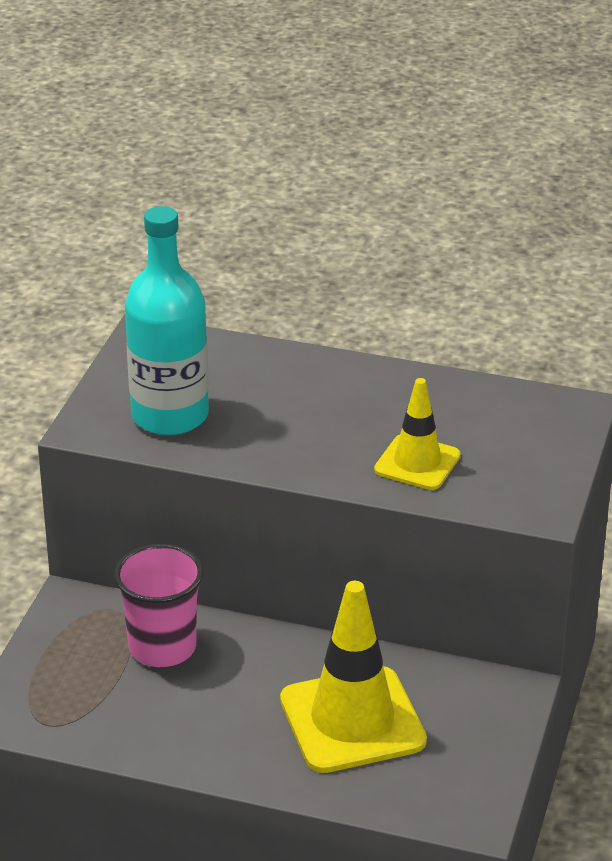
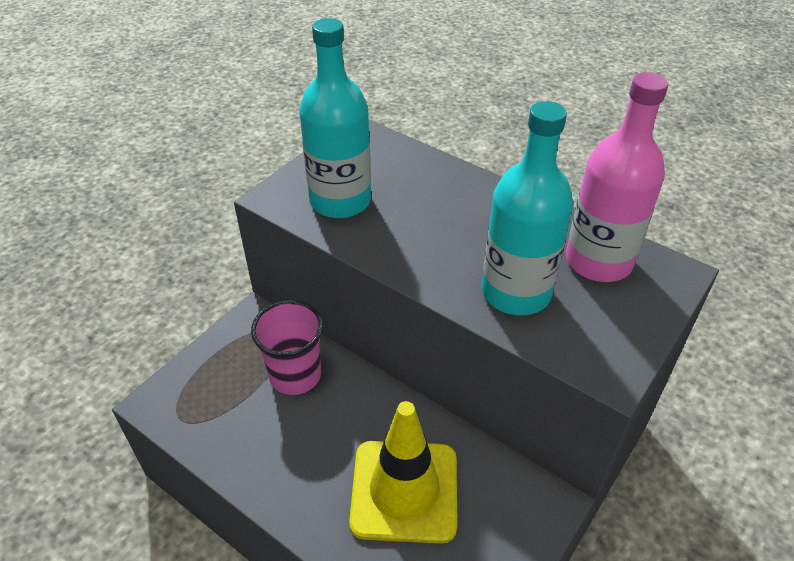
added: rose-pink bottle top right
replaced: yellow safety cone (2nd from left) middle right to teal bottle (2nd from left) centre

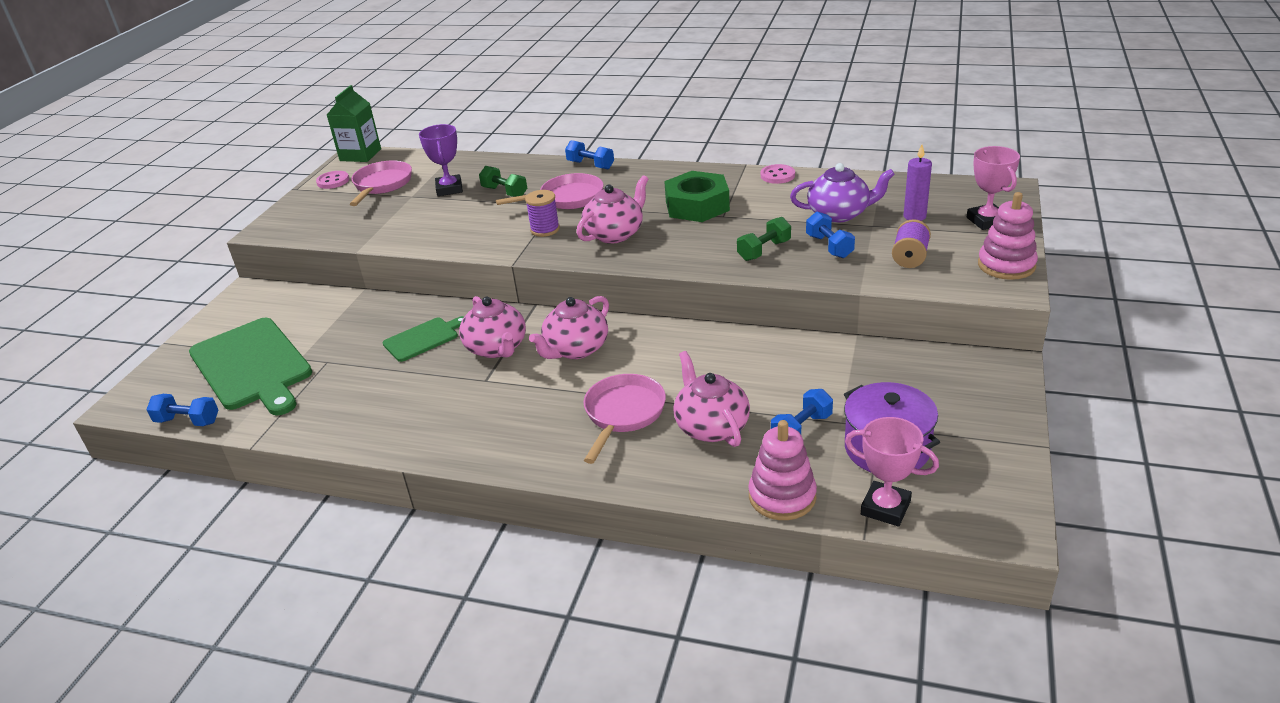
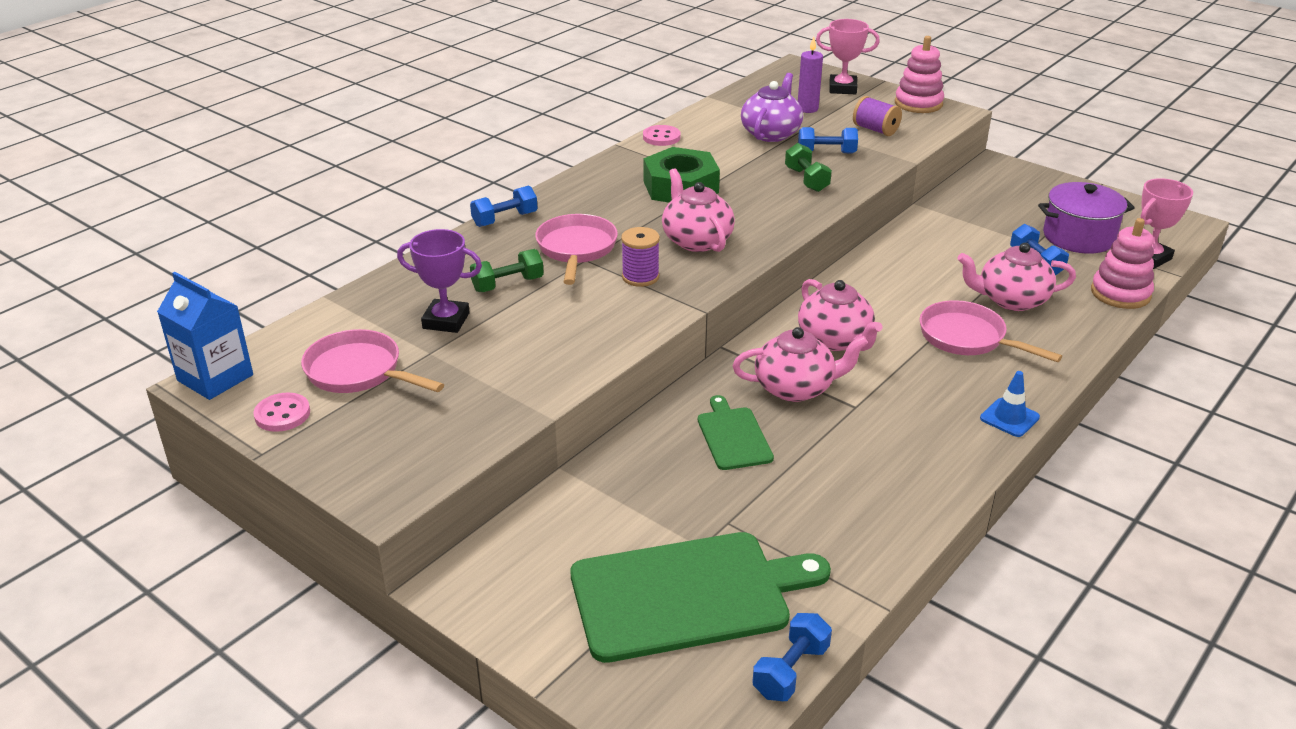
added: cobalt safety cone middle right
recoloured: leaf-green juice carton top left to cobalt juice carton middle left

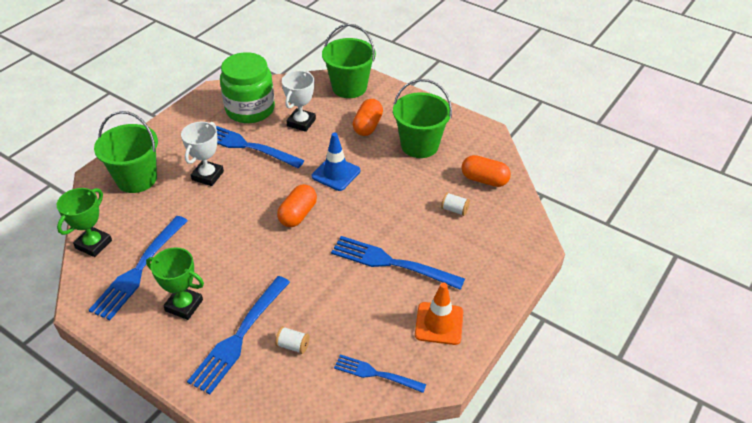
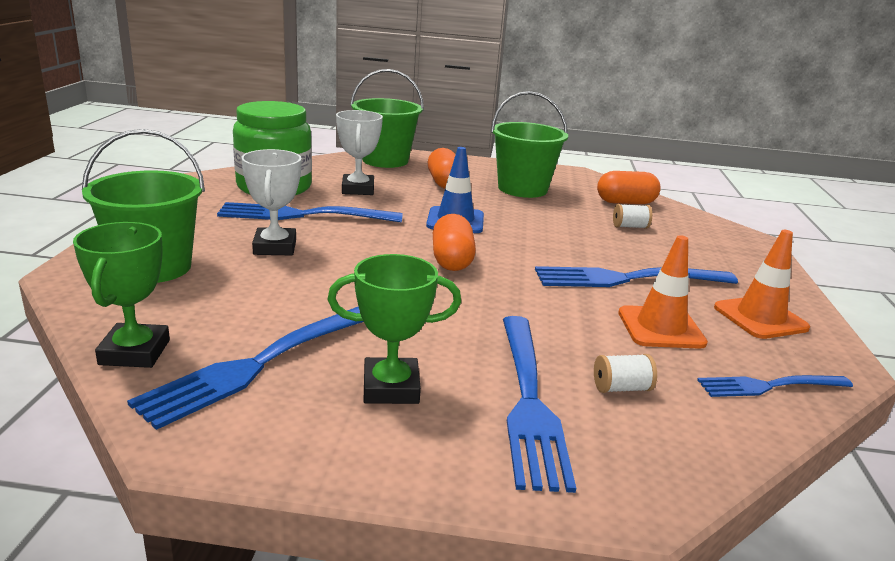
added: orange safety cone (1st from left) middle right
turned: cobalt fork (1st from left) middle left = middle left 45 degrees clockwise

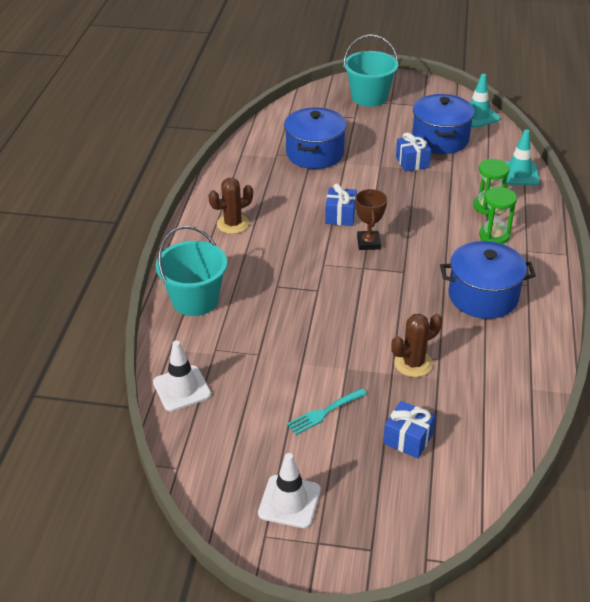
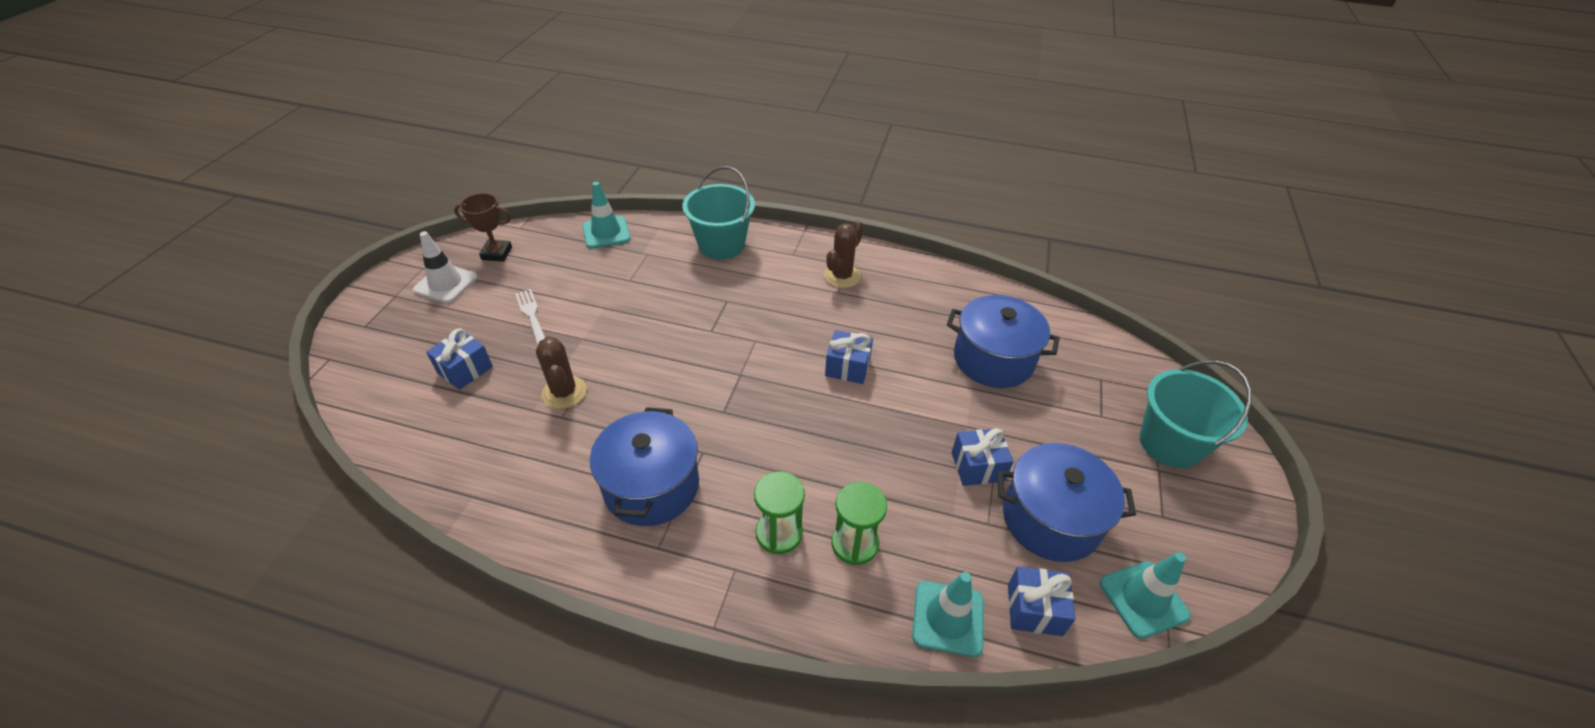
added: cobalt wrapped gift (4th from left) bottom centre
moved: dark brown trophy centre to top left
recoloured: teal fork bottom centre to pure white fork middle left; pure white safety cone (1st from left) middle left to teal safety cone (1st from left) top centre
turned: dark brown saguaro cactus (1st from left in the first image) centre = centre 60 degrees clockwise

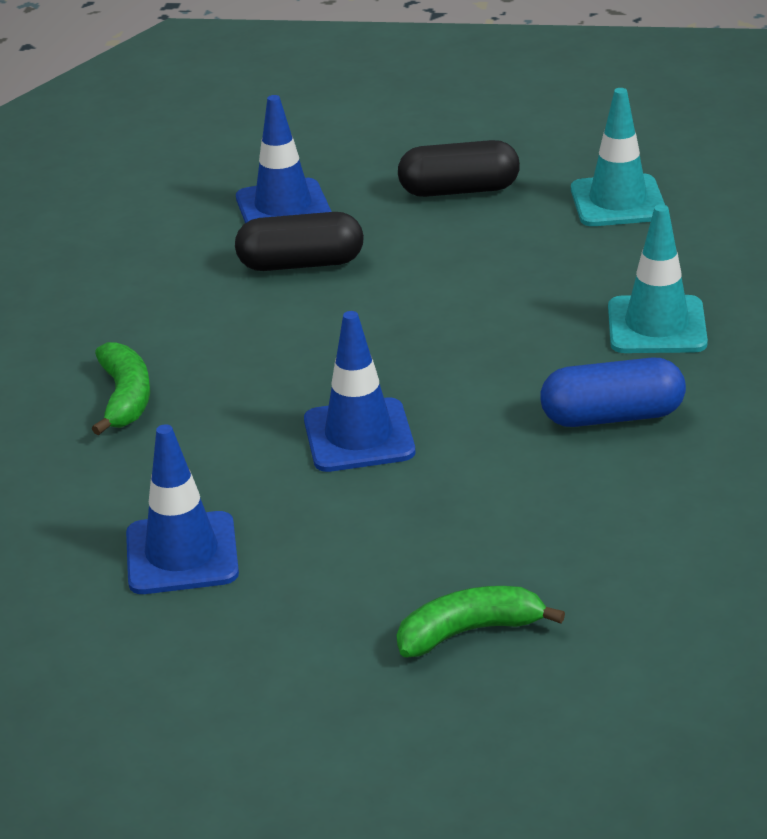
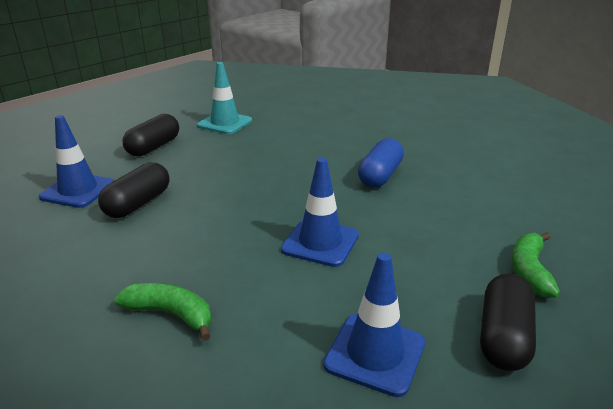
removed: teal safety cone (2nd from left) top right
added: jet-black pill shape (3rd from left) bottom right

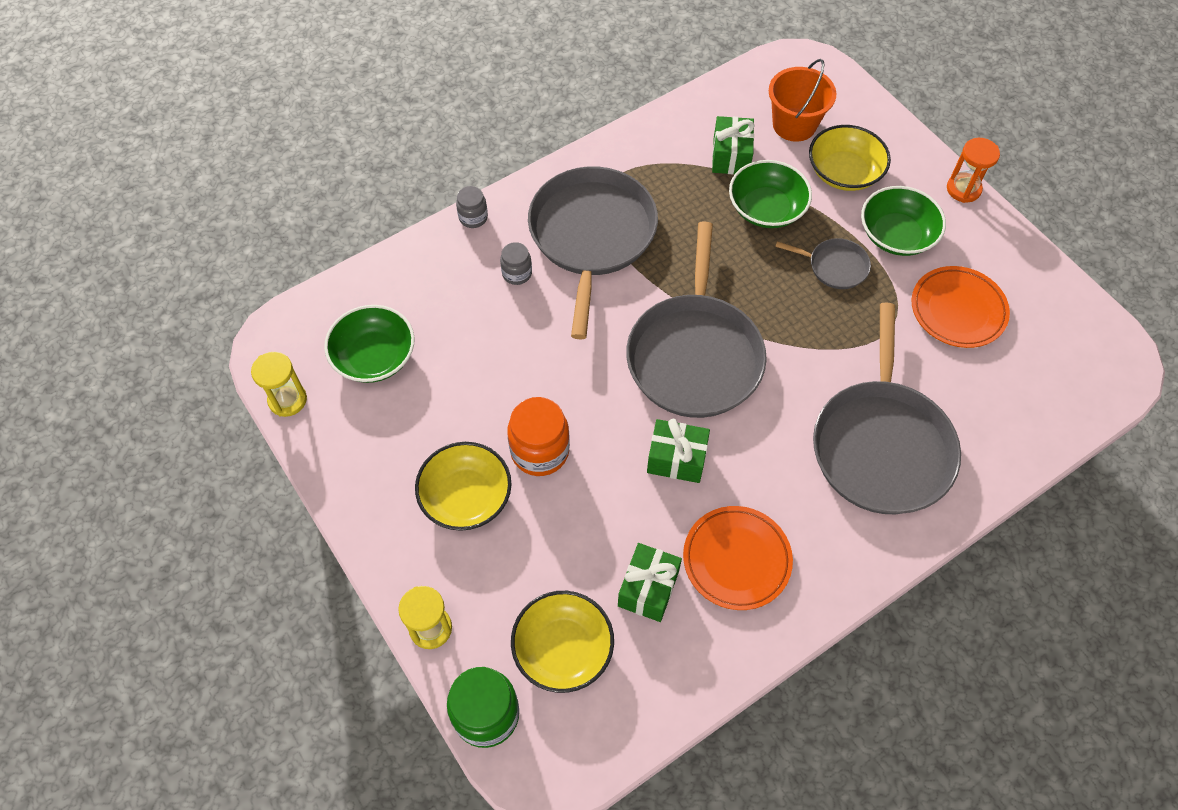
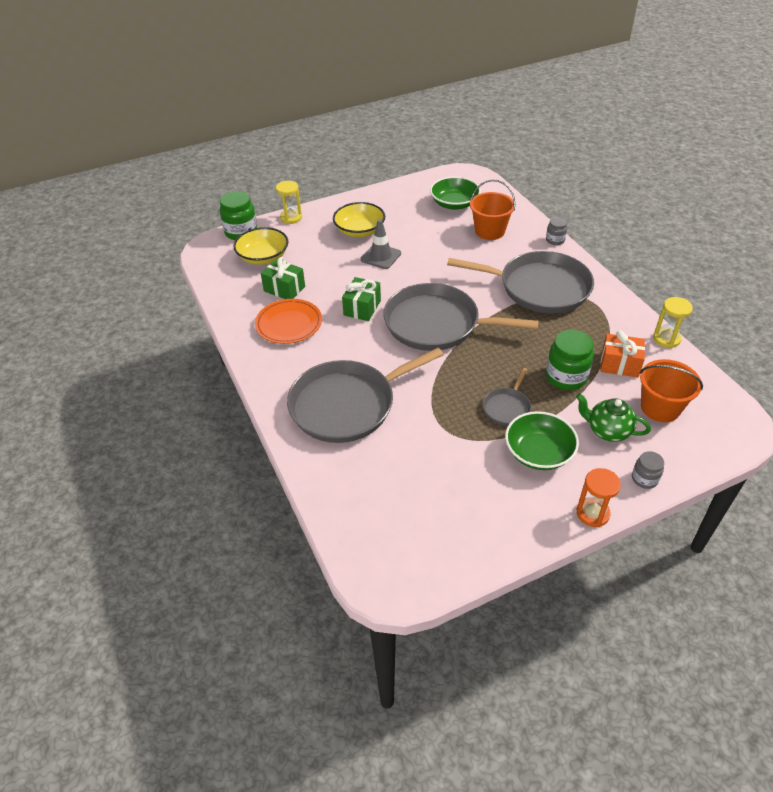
removed: orange dinner plate (2nd from left) middle right
added: orange pail (1st from left) top centre
moved: ash-grey jam jar (2nd from left) top centre to middle right; yellow sandglass (1st from left in the first image) middle left to yellow sandglass (2nd from left) middle right
replaced: orange jam jar centre to ash-grey safety cone top centre; leaf-green bowl (2nd from left) top centre to leaf-green jam jar (2nd from left) middle right; yellow bowl (3rd from left) top right to leaf-green teapot middle right
recoloured: leaf-green wrapped gift (3rd from left) top centre to orange wrapped gift middle right
turned: ash-grey skillet (4th from left in the first image) middle right = centre 45 degrees counterclockwise

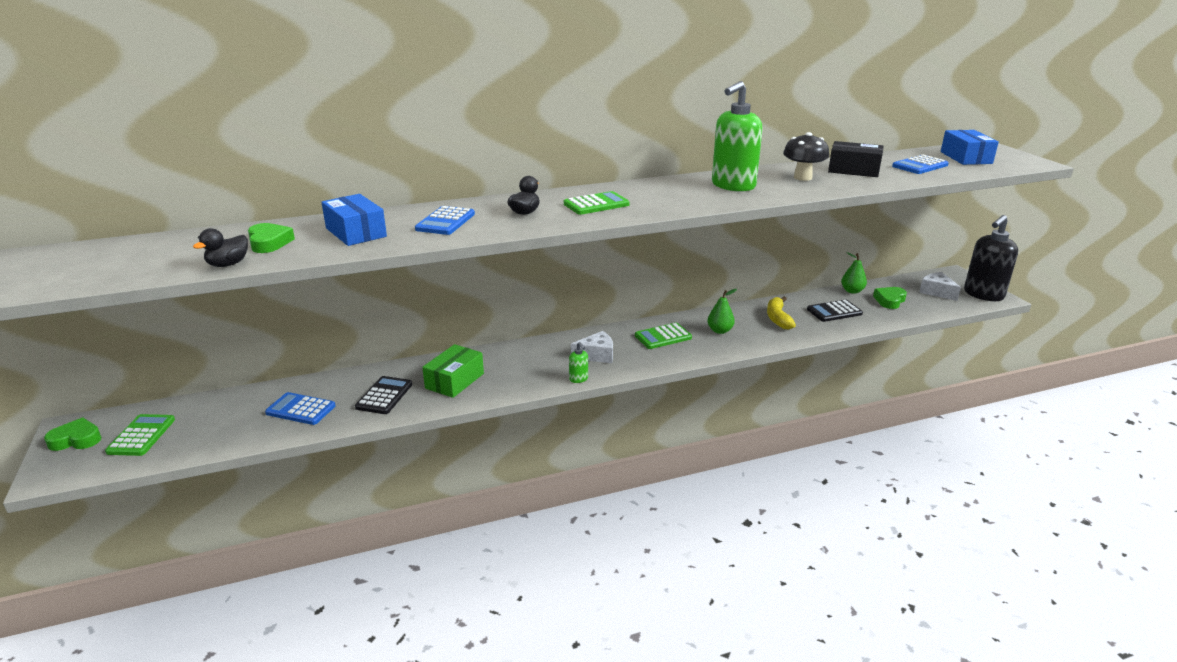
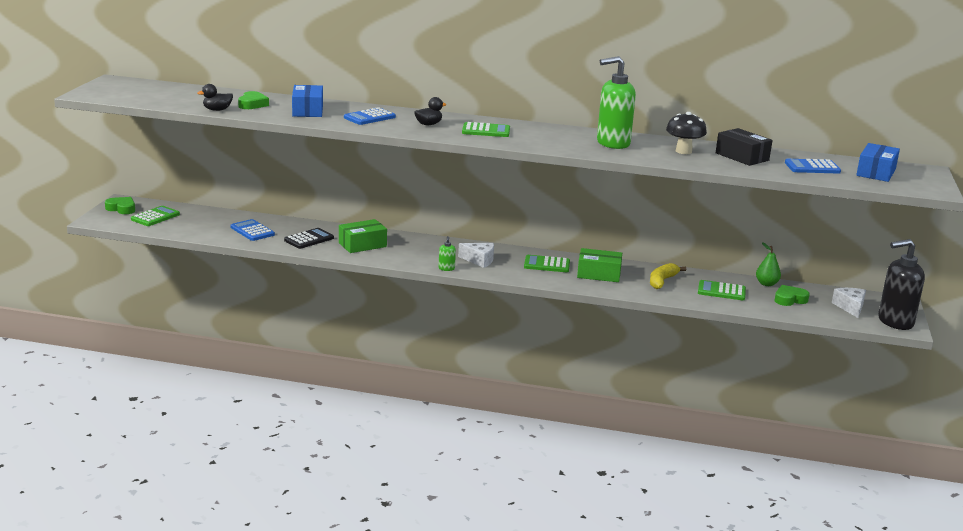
replaced: leaf-green pear fruit (1st from left) centre to leaf-green package (2nd from left) centre
recoloured: jet-black pocket calculator (2nd from left) middle right to leaf-green pocket calculator (4th from left) middle right

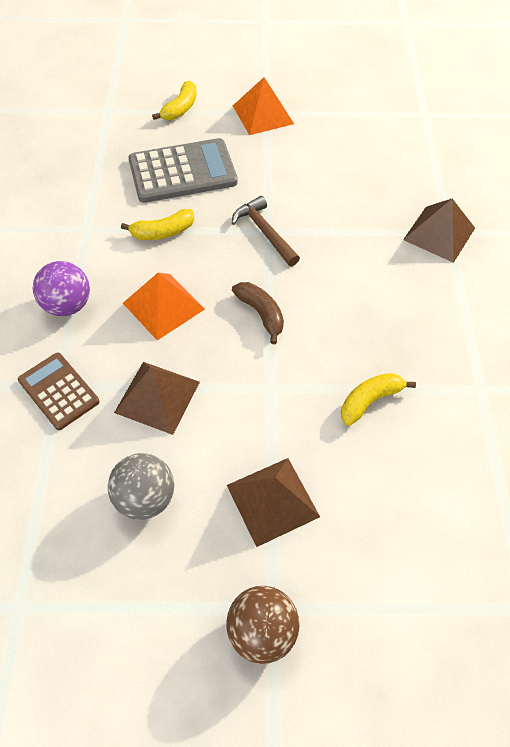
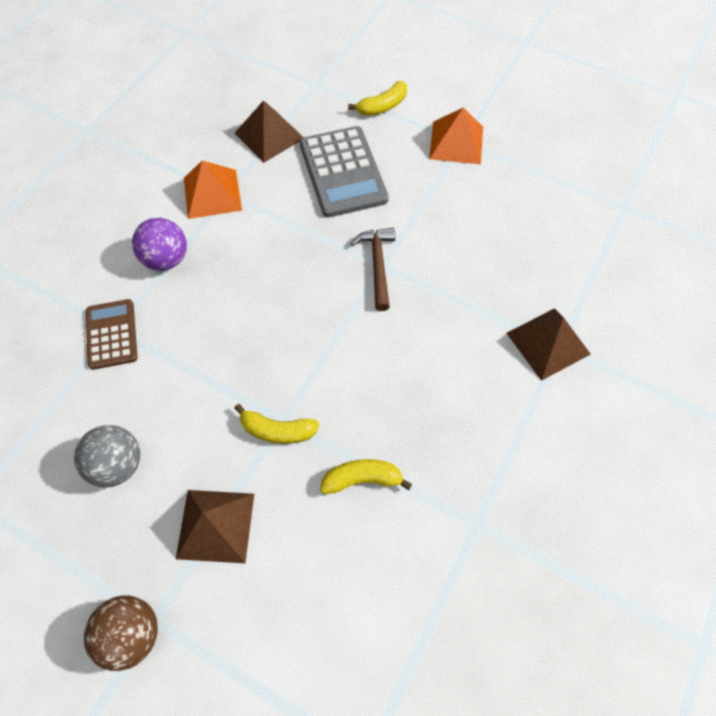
removed: dark brown banana centre
moved: orange pyramid shape (1st from left) middle left to top left; dark brown pyramid shape (1st from left in the first image) middle left to dark brown pyramid shape (2nd from left) top centre; yellow banana (1st from left) top left to centre
turned: ash-grey pocket calculator top centre = top centre 60 degrees clockwise

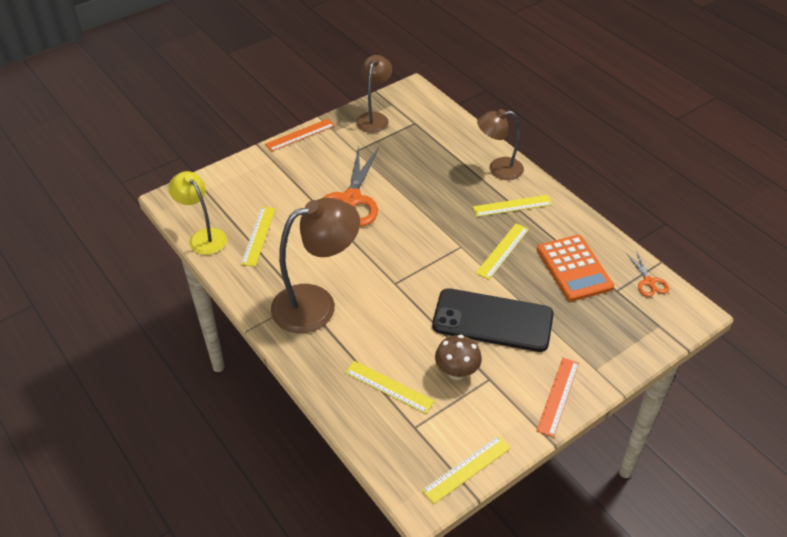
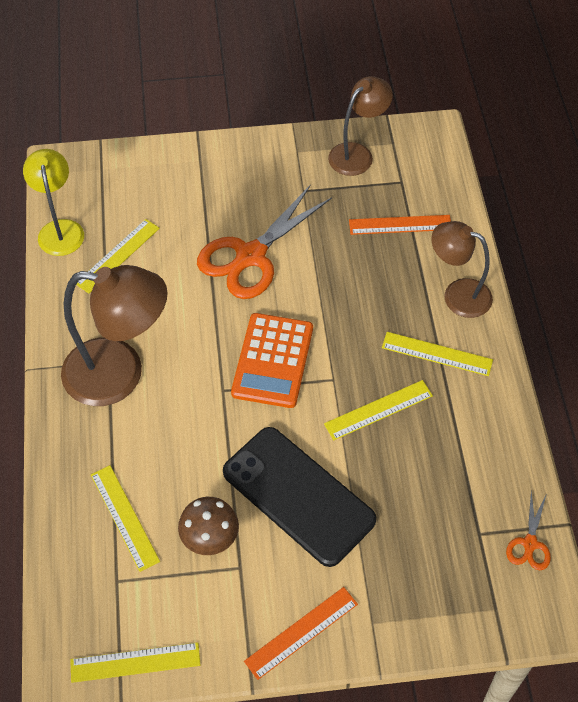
moved: orange pocket calculator middle right to centre; orange measuring stick (1st from left in the first image) top centre to orange measuring stick (2nd from left) top right

